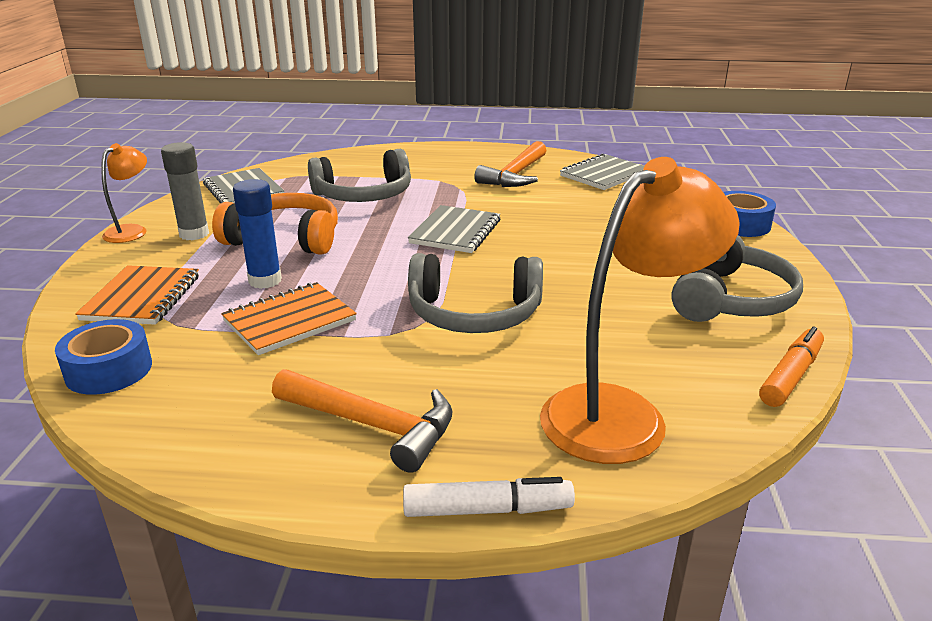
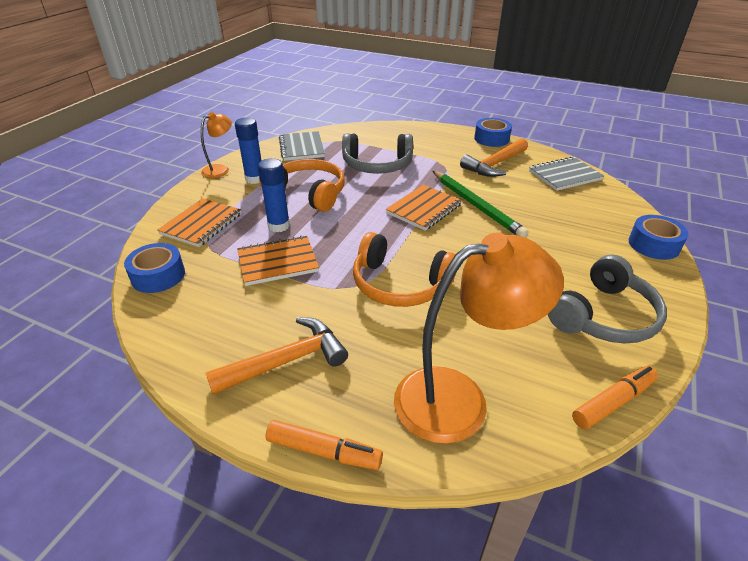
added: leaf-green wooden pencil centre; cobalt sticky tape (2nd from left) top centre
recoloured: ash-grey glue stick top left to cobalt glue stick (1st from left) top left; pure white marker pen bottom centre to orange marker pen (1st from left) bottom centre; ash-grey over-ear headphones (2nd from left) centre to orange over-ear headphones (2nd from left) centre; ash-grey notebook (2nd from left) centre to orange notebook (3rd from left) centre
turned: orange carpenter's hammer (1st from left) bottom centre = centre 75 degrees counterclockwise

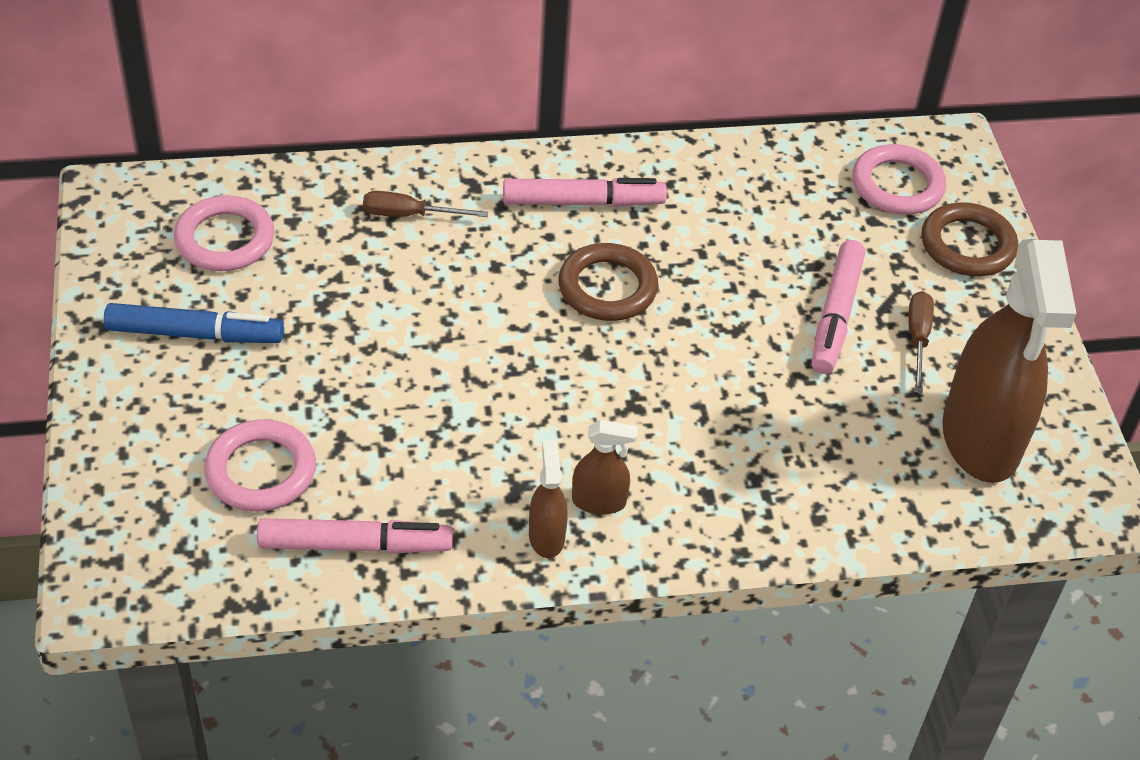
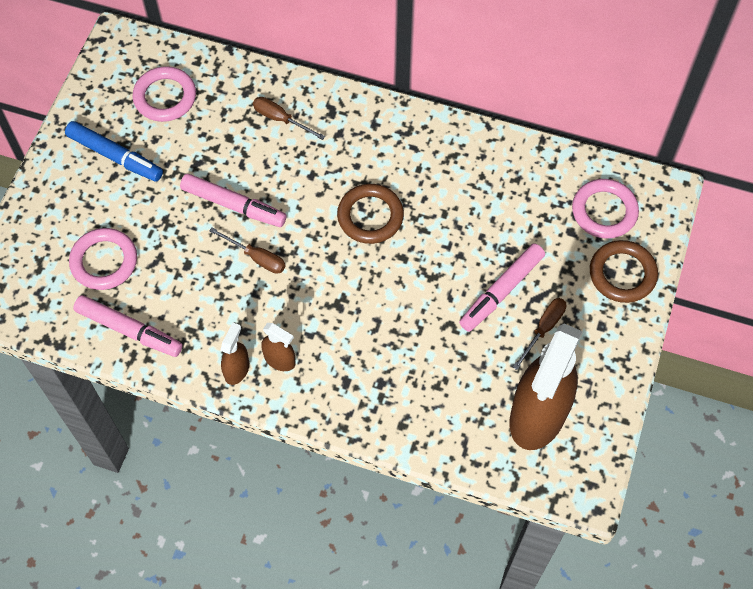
added: dark brown flat screwdriver (1st from left) middle left
moved: rose-pink marker pen (2nd from left) top centre to middle left

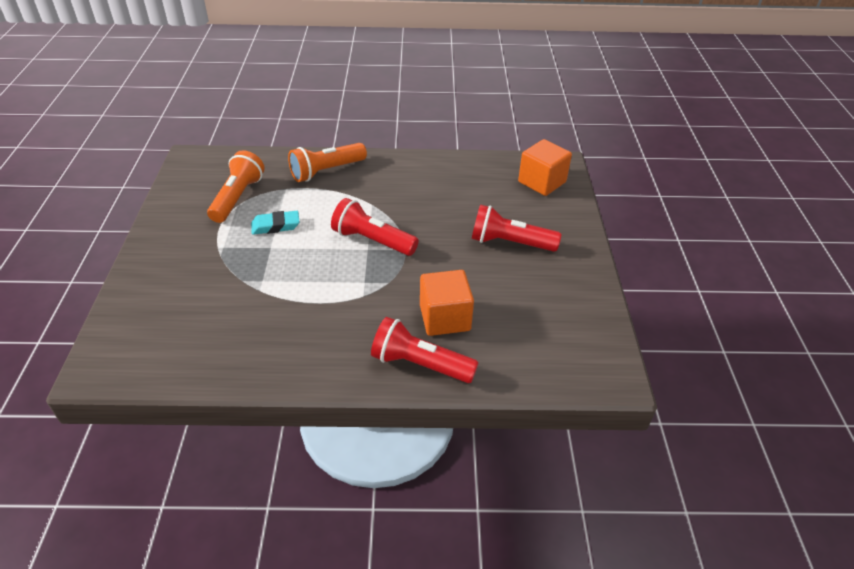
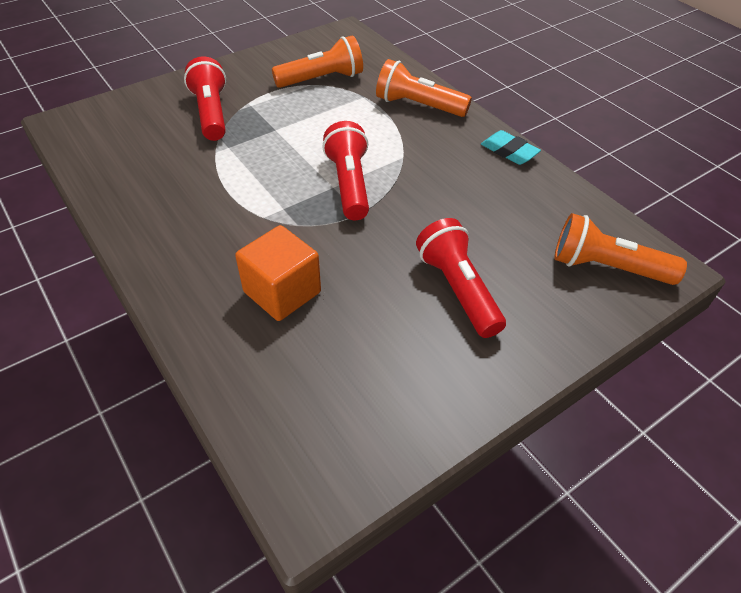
moved: red flashlight (2nd from left in the first image) centre to red flashlight (1st from left) top left; teal eraser middle left to top right
replaced: orange block (2nd from left) top centre to orange flashlight (3rd from left) middle right

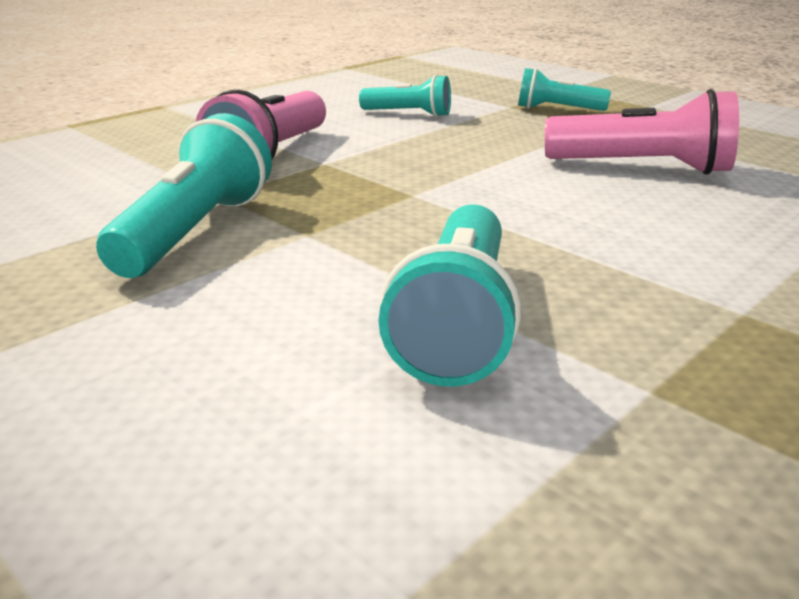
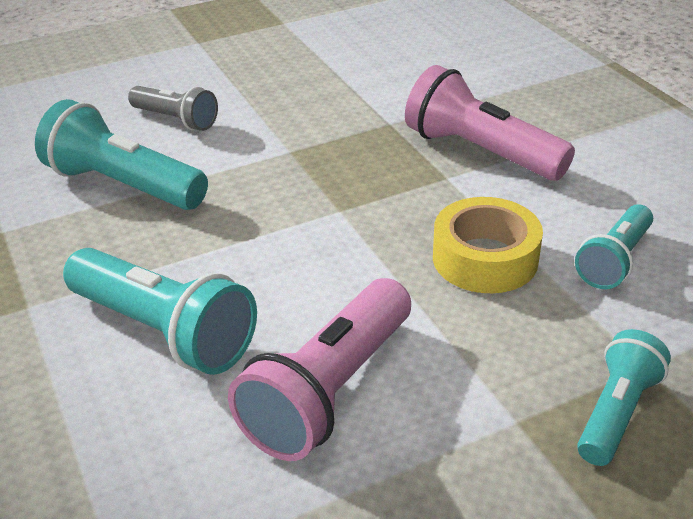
added: ash-grey flashlight top left; yellow sticky tape middle right
moved: teal flashlight (1st from left in the first image) top left to teal flashlight (2nd from left) middle left

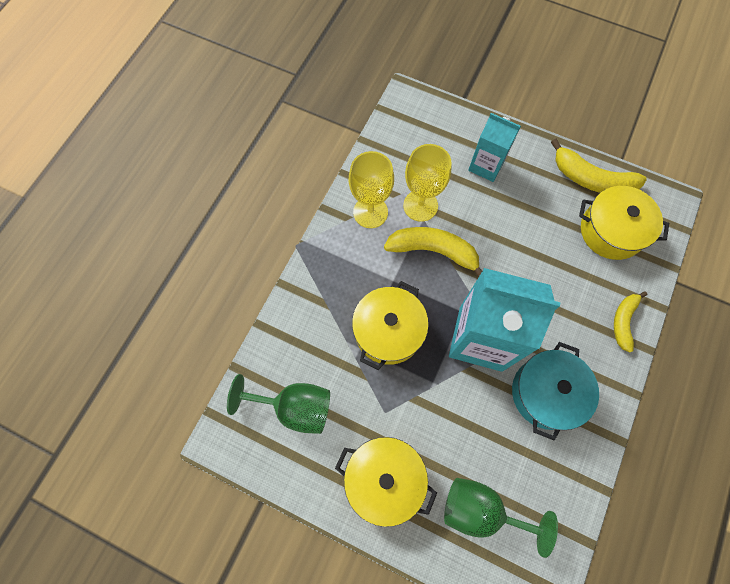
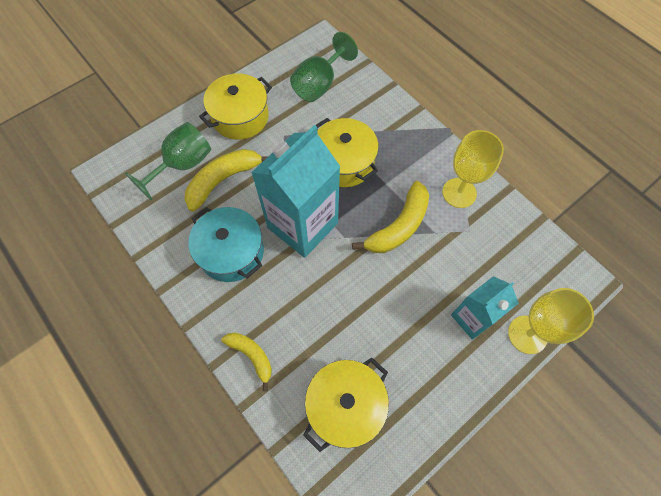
moved: yellow banana (2nd from left in the first image) top right to yellow banana (1st from left) centre; yellow wine glass (2nd from left) top centre to middle right

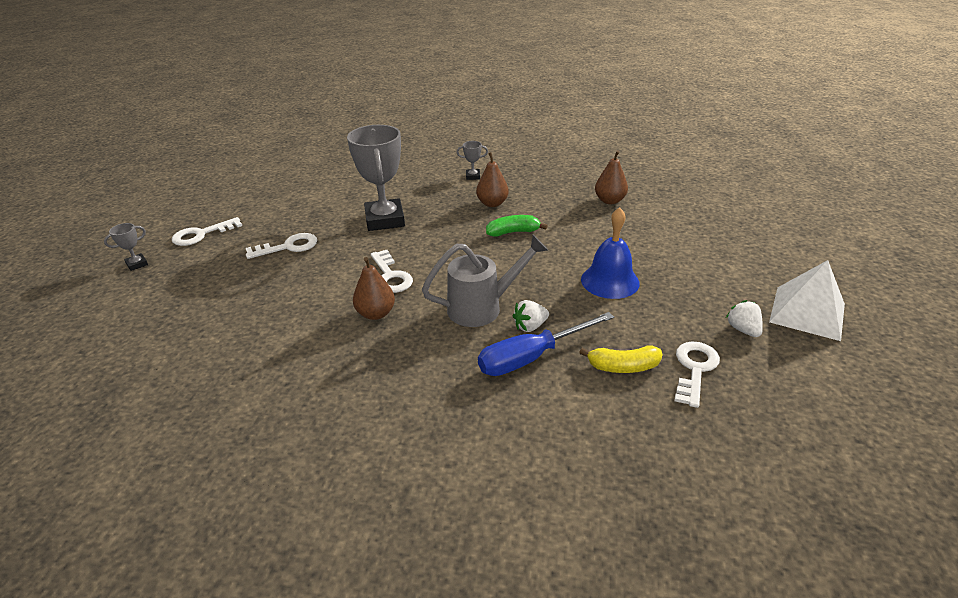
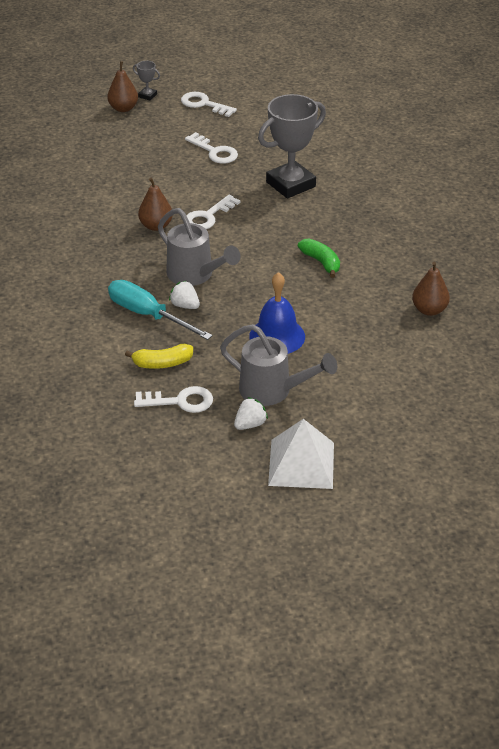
removed: ash-grey trophy (3rd from left) top centre
added: ash-grey watering pot (2nd from left) centre
moved: dark brown pear fruit (2nd from left in the first image) top centre to dark brown pear fruit (1st from left) top left
recoloured: cobalt flat screwdriver centre to teal flat screwdriver middle left
turned: yellow banana centre = middle left 75 degrees counterclockwise

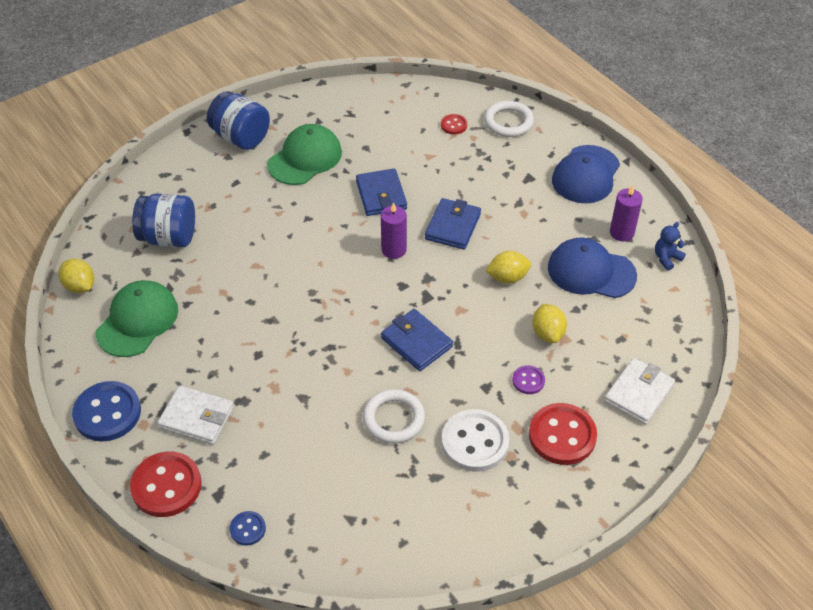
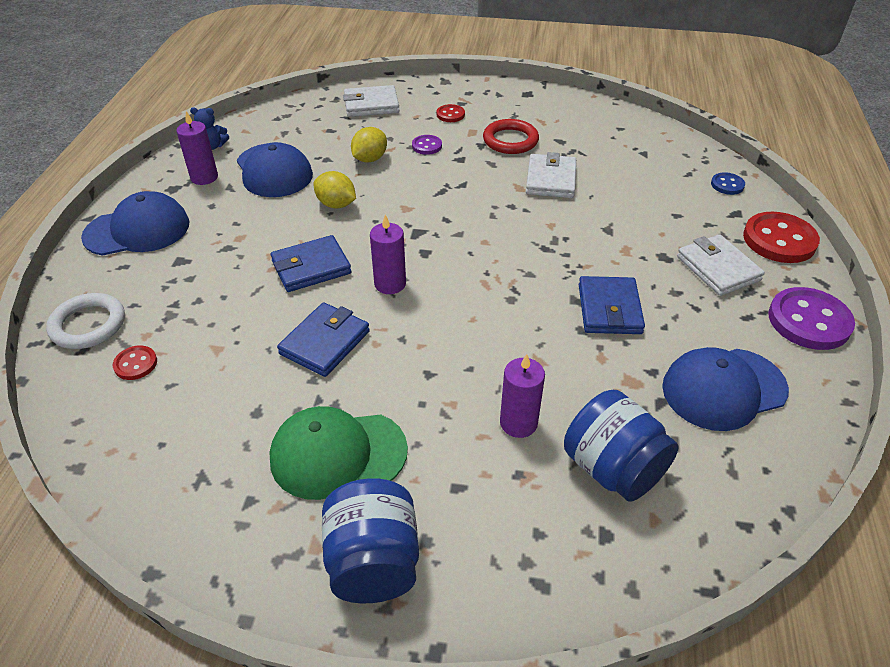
removed: yellow lemon (1st from left) middle left
added: royal purple candle (3rd from left) centre
moved: cobalt card wallet (2nd from left in the first image) centre to cobalt card wallet (3rd from left) middle right
replaced: pure white shirt button bottom centre to red ring top centre; pure white ring (1st from left) bottom centre to pure white card wallet (2nd from left) top centre
recoloured: leaf-green peaked cap (1st from left) middle left to cobalt peaked cap (3rd from left) middle right; cobalt shirt button (1st from left) bottom left to royal purple shirt button (2nd from left) middle right
resized: red shirt button (3rd from left in the first image) bottom right = top centre x0.50

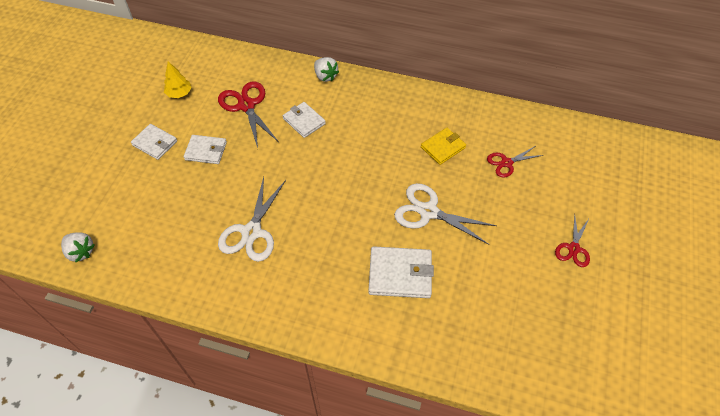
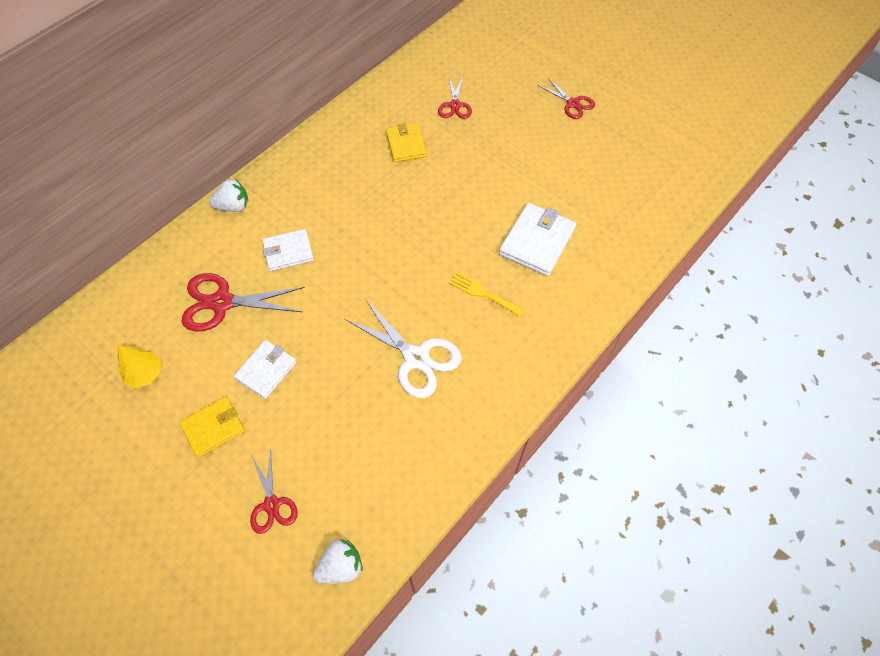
removed: pure white pair of scissors (2nd from left) centre
added: red pair of scissors (2nd from left) bottom left; yellow fork centre
recoloured: pure white card wallet (1st from left) middle left to yellow card wallet (1st from left) middle left

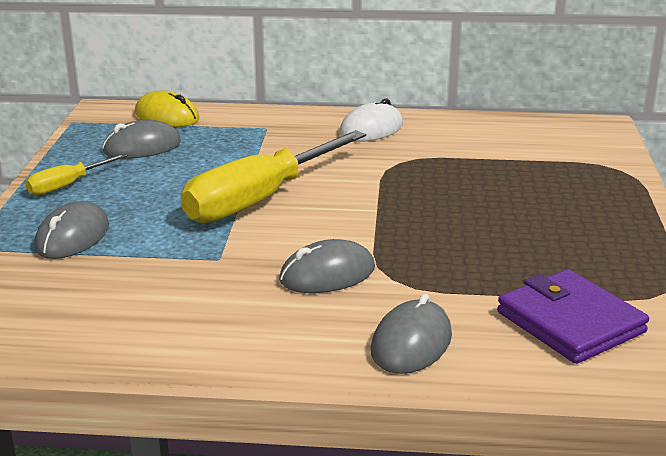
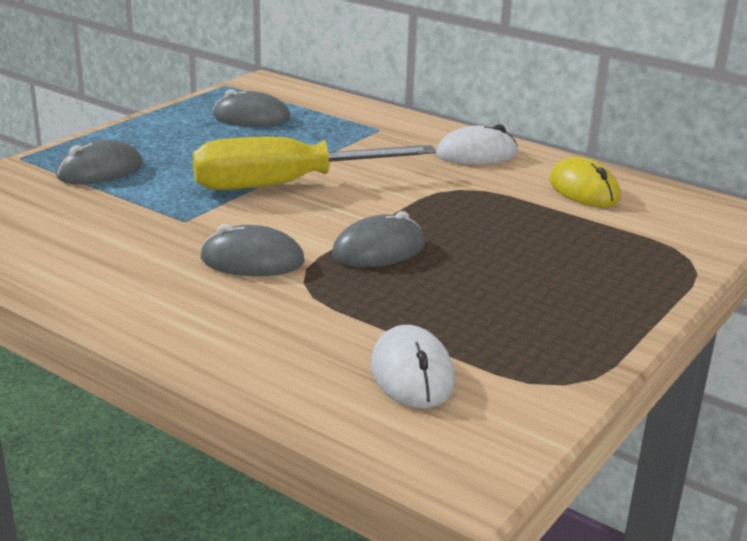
removed: yellow flat screwdriver (1st from left) middle left
moved: ash-grey mouse (4th from left) bottom centre to centre; yellow mouse top left to middle right
replaced: royal purple card wallet bottom right to pure white mouse (1st from left) bottom centre

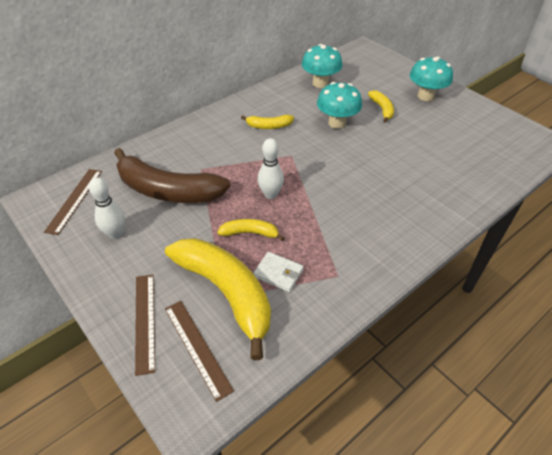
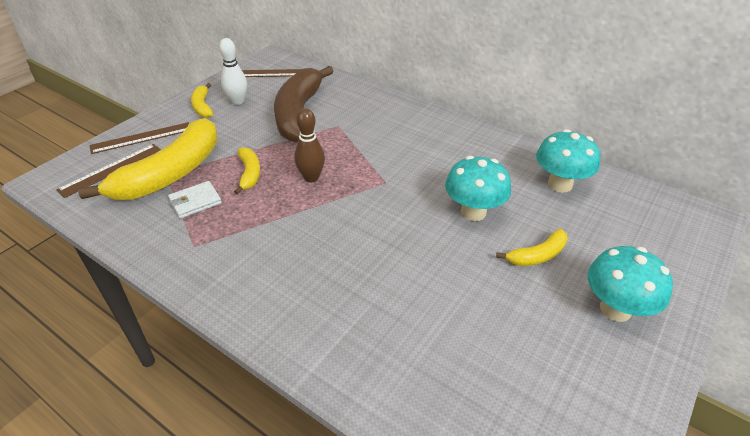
moved: yellow banana (3rd from left in the first image) top centre to yellow banana (2nd from left) top left
recoloured: pure white bowling pin (2nd from left) centre to dark brown bowling pin top centre
turned: pure white card wallet centre = middle left 45 degrees clockwise

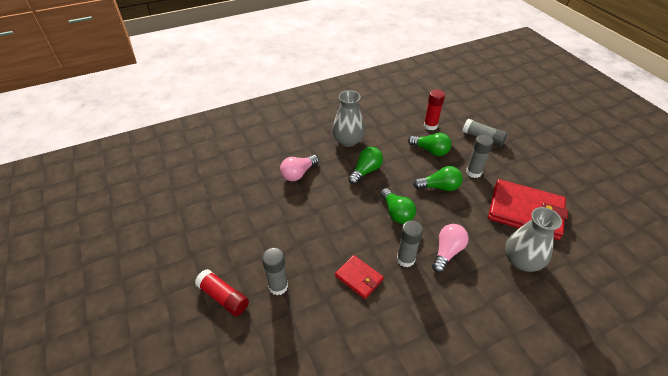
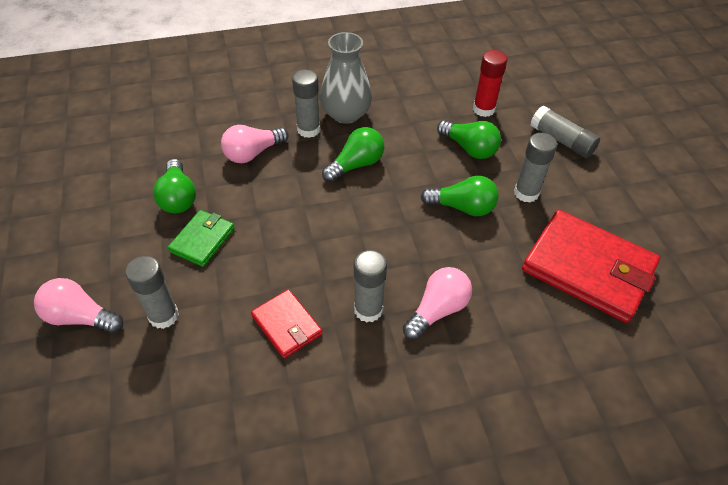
removed: ash-grey vase (2nd from left) middle right
added: leaf-green card wallet middle left; ash-grey glue stick (2nd from left) top centre
moved: leaf-green light bulb (2nd from left in the first image) centre to leaf-green light bulb (1st from left) middle left
replaced: red glue stick (1st from left) bottom left to rose-pink light bulb (1st from left) middle left

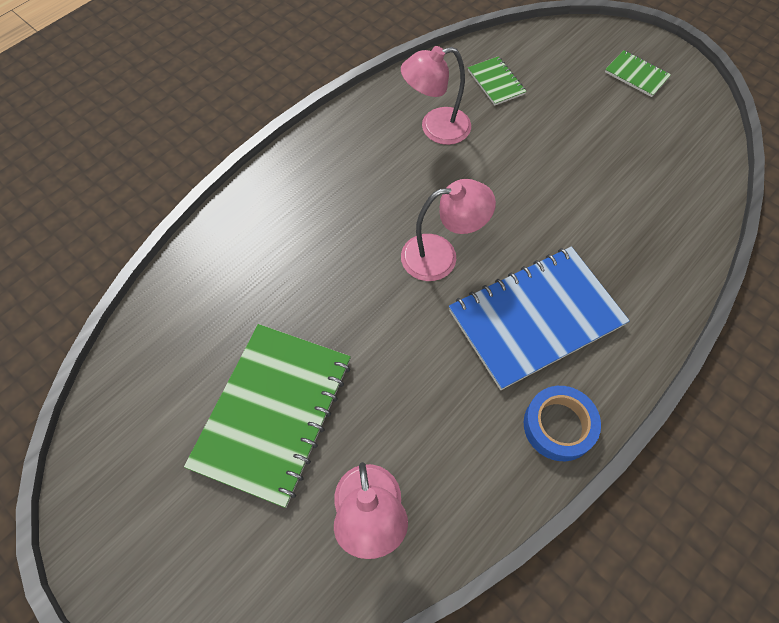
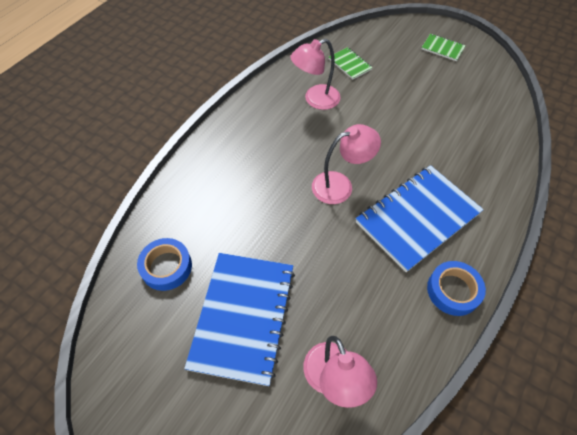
added: cobalt sticky tape (1st from left) middle left
recoloured: leaf-green notebook (1st from left) bottom centre to cobalt notebook (1st from left) bottom centre

